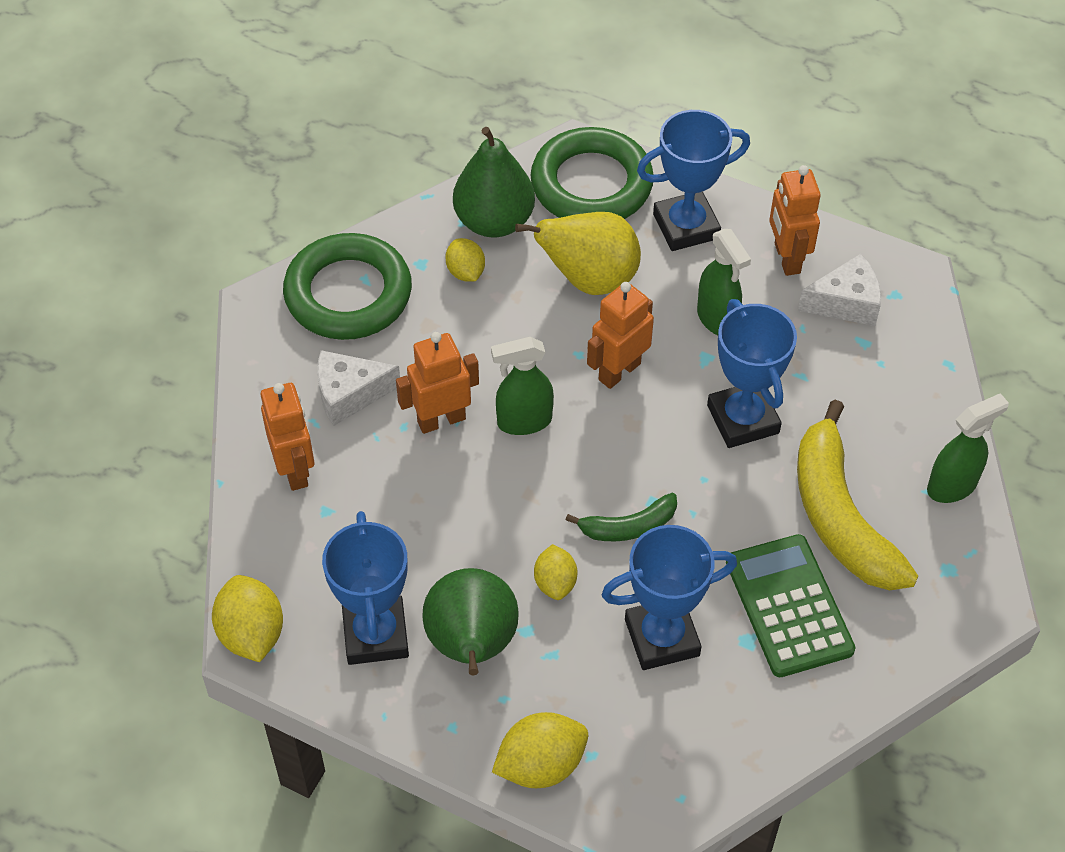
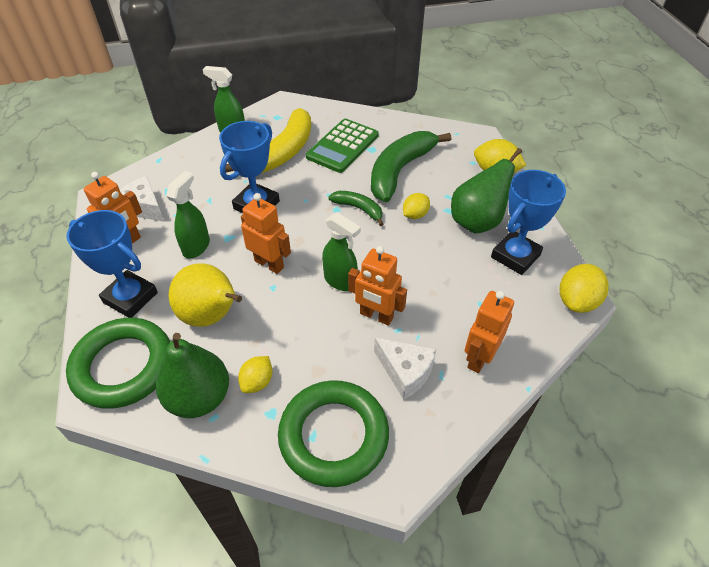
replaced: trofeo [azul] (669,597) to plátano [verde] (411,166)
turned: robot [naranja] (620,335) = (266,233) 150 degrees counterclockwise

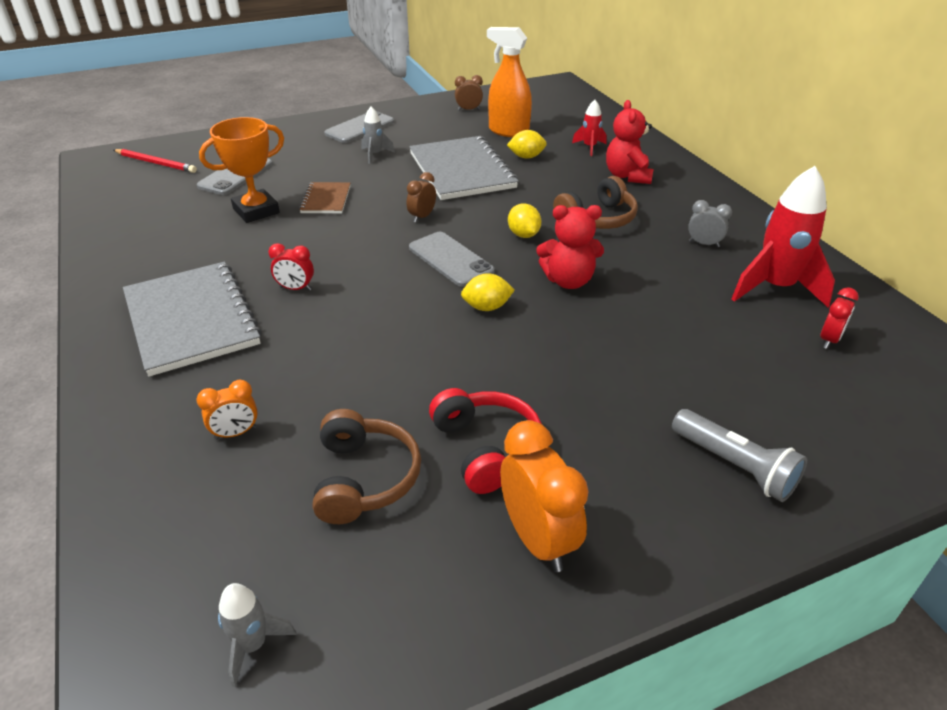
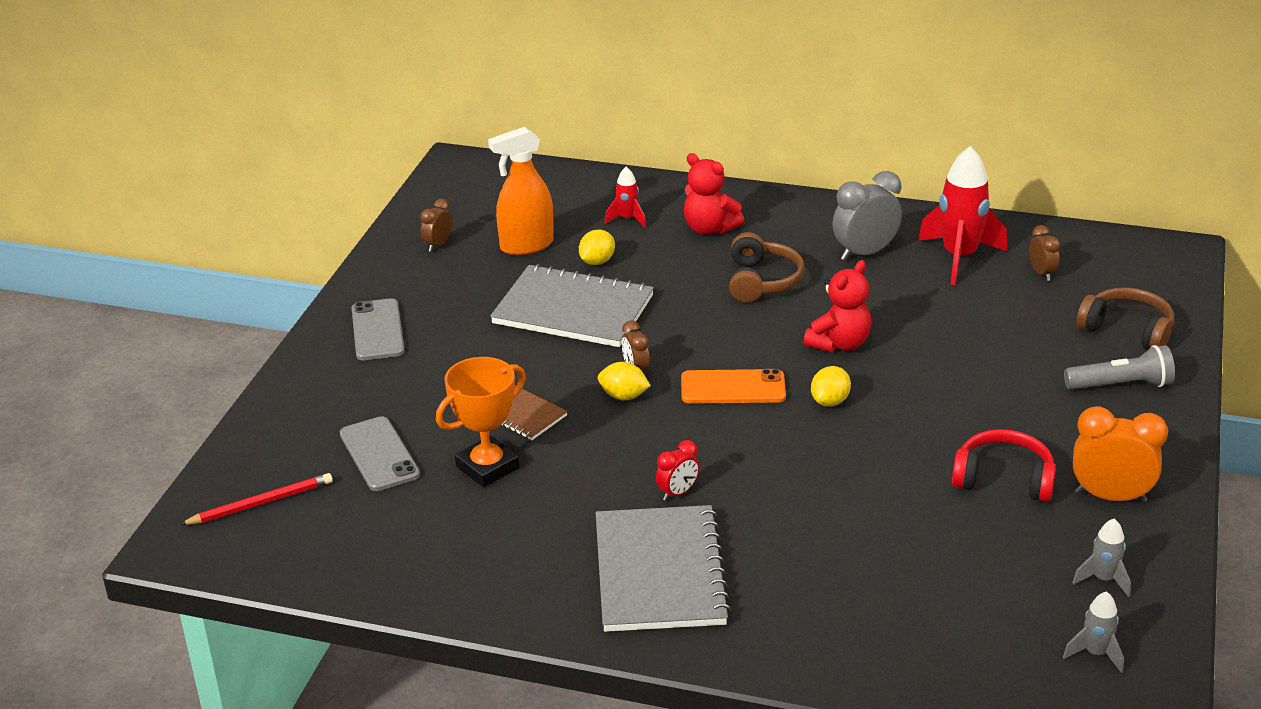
removed: despertador [naranja] (227,410)
moved: limón [amarillo] (524,220) to (624,381); cohete [gris] (378,135) to (1101,558); auriculares [marrón] (367,466) to (1125,318)
recoloured: móvil [gris] (451,259) to móvil [naranja] (733,386); despertador [rojo] (839,318) to despertador [marrón] (1044,253)
turned: trofeo [naranja] (241,170) = (481,422) 45 degrees clockwise; cuaderno [gris] (192,319) = (663,568) 75 degrees clockwise
resized: despertador [gris] (710,223) = (867,216) x1.81

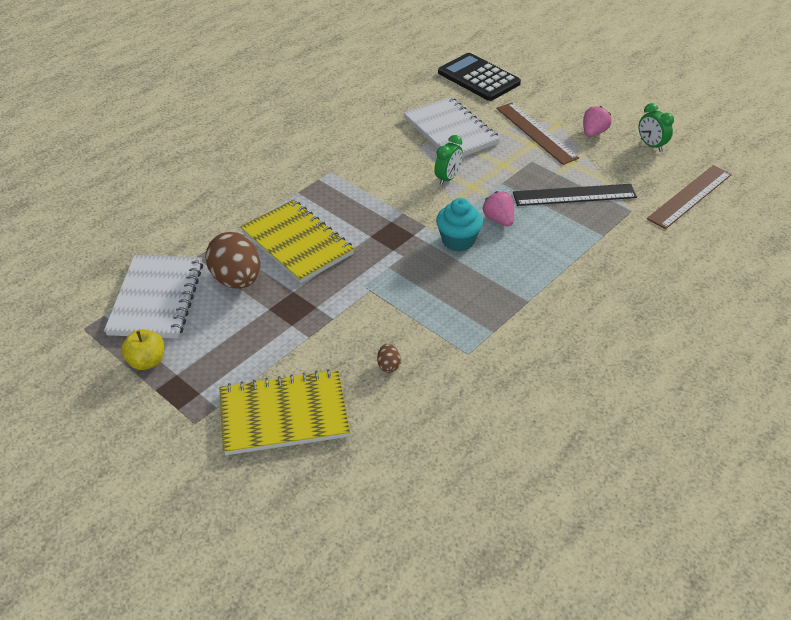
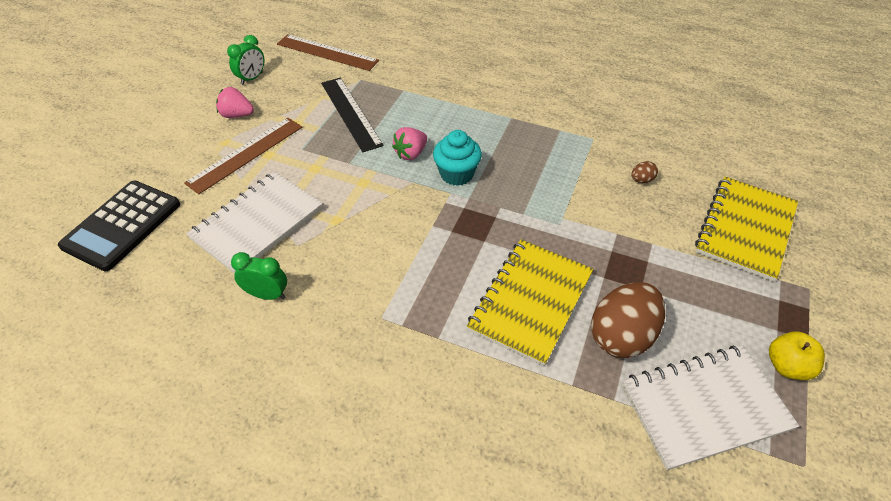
moved: despertador [verde] (448,160) to (259,276)
turned: cuaderno [amarillo] (284,412) = (746,229) 60 degrees clockwise

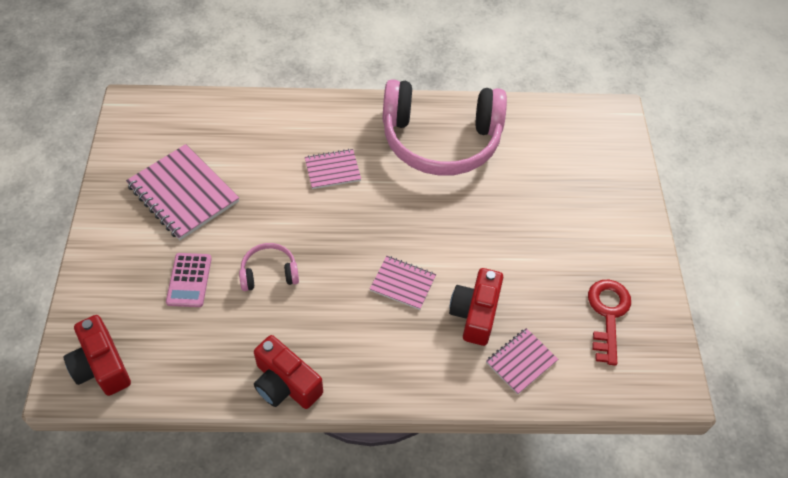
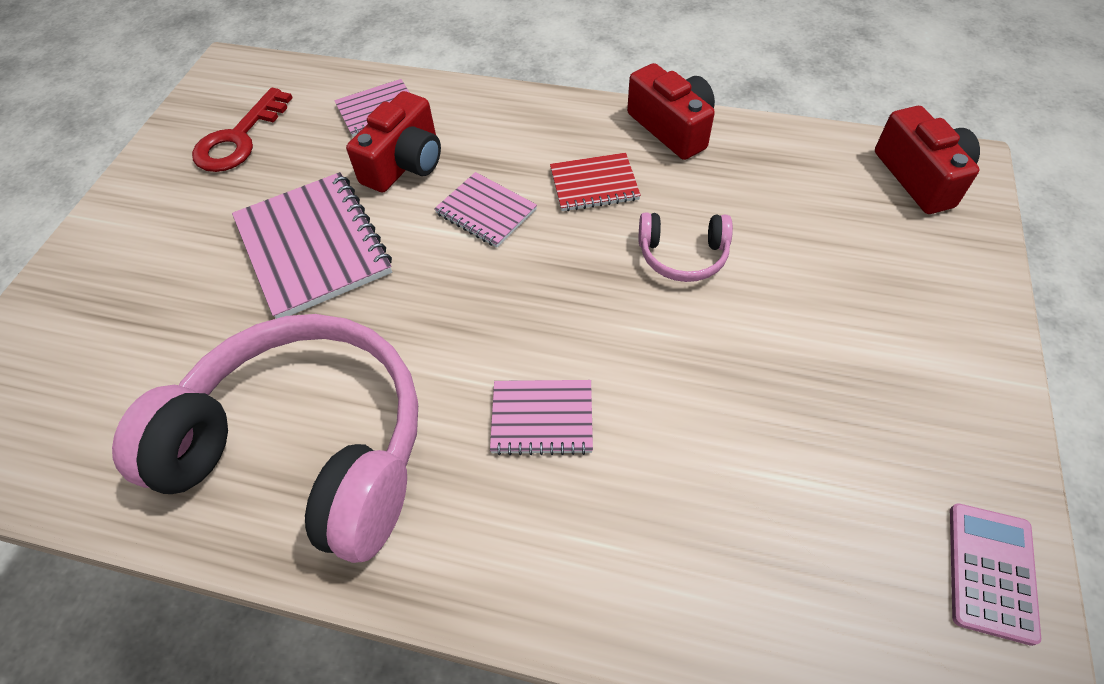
added: cuaderno [rojo] (595,182)
moved: cuaderno [rosa] (182,192) to (312,245); calculadora [rosa] (189,280) to (995,574)

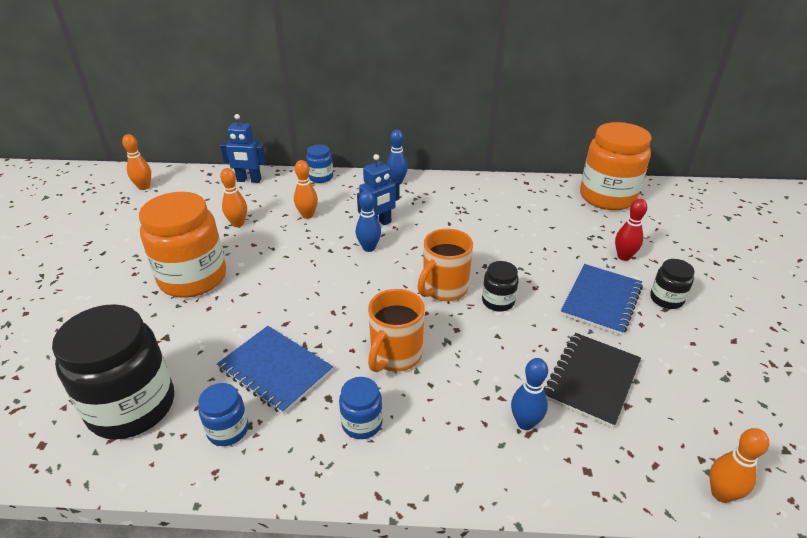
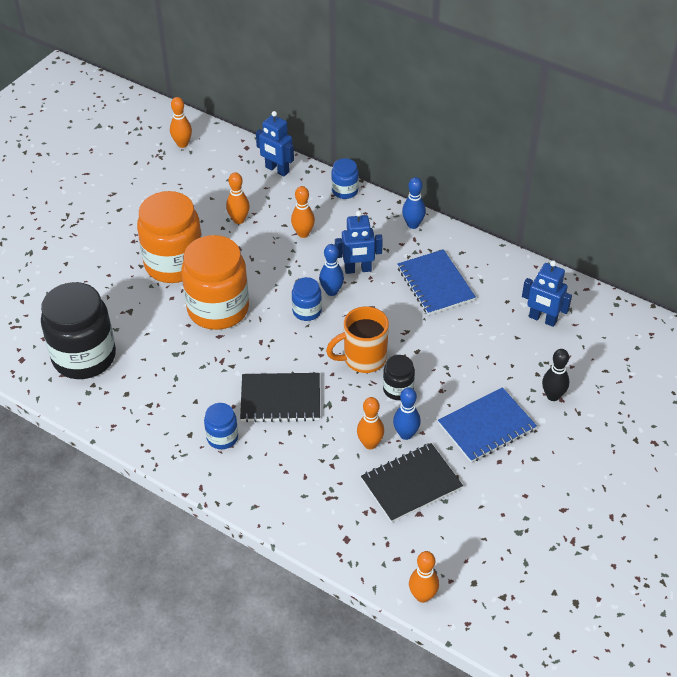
removed: tarro [negro] (672,284)
added: bolo [naranja] (370,423); robot [azul] (547,293)
moved: tarro [naranja] (616,166) to (215,282); tarro [azul] (223,414) to (307,299); bolo [azul] (529,394) to (407,413); cuaderno [azul] (275,370) to (436,282)
replaced: taza [naranja] (396,330) to cuaderno [negro] (280,397)
recoloured: bolo [rojo] (631,230) to bolo [negro] (555,375)

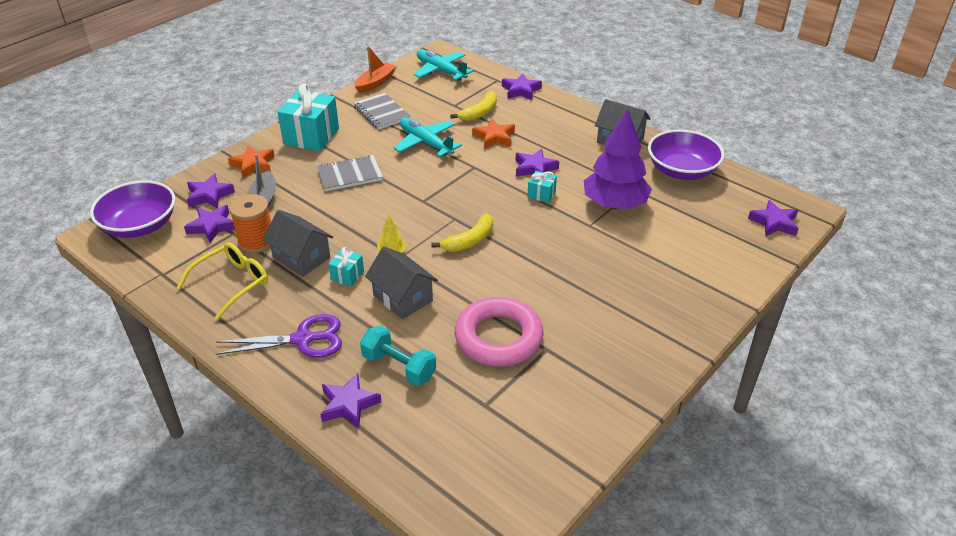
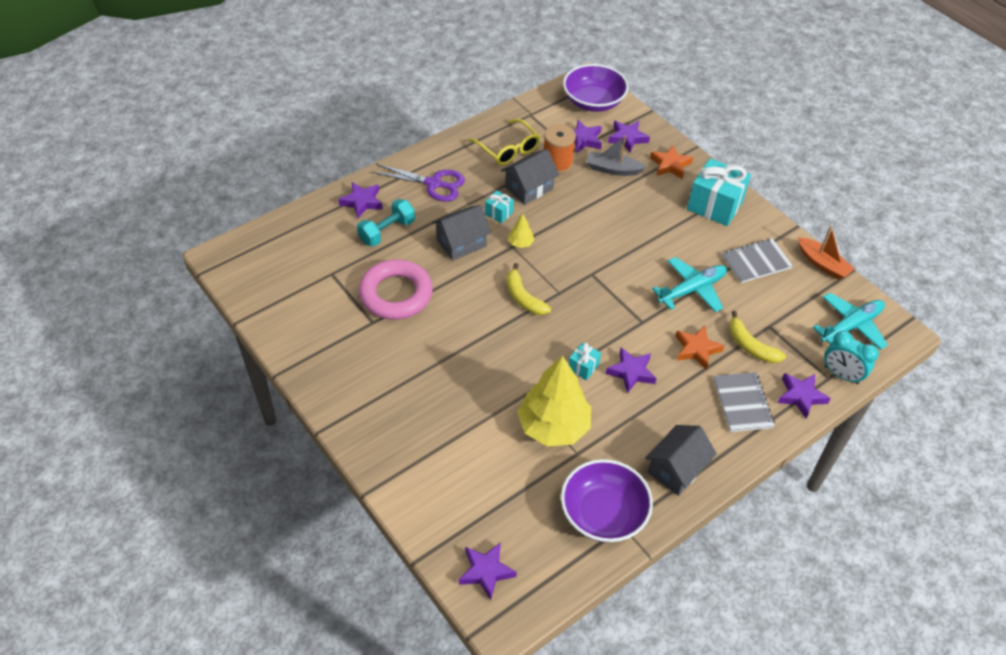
added: despertador [turquesa] (851,357)
moved: cuaderno [gris] (350,173) to (744,402)
recoloured: árbol [morado] (618,159) to árbol [amarillo] (554,401)
turned: tijeras [morado] (279,336) = (418,182) 75 degrees counterclockwise

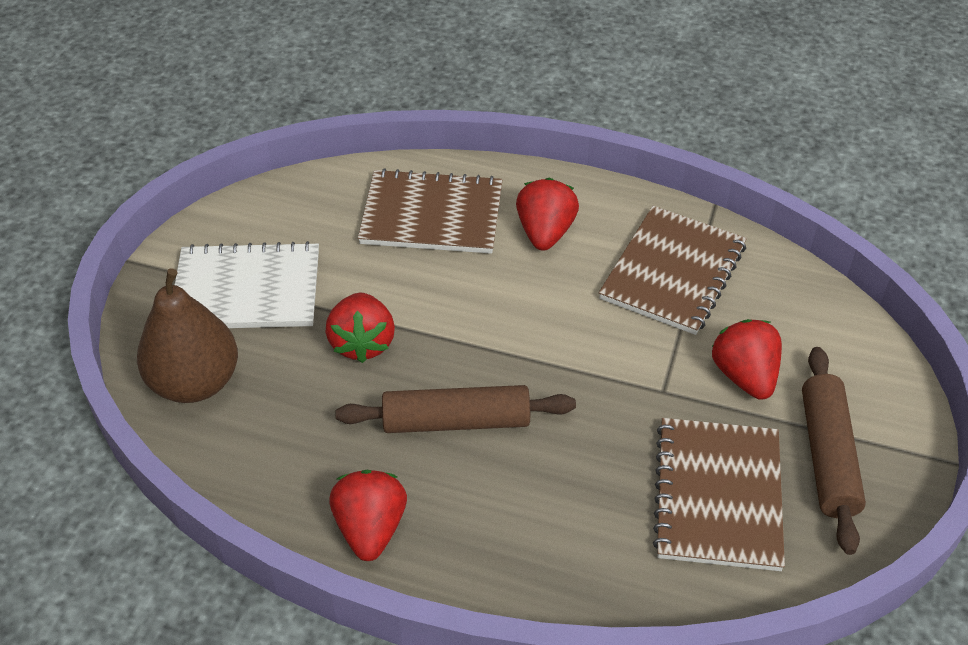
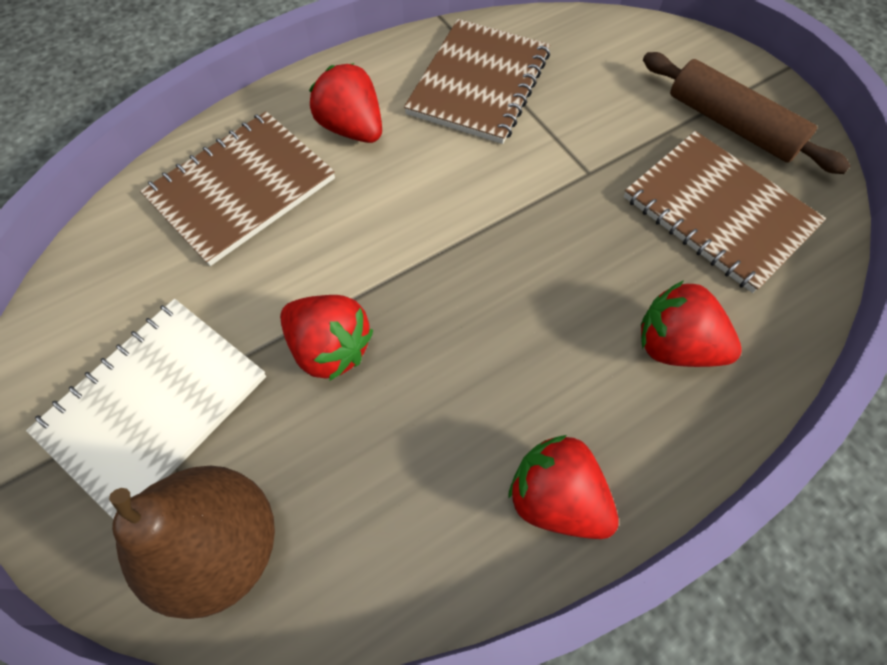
removed: rodillo [marrón] (455,409)
moved: fresa [rojo] (747,359) to (691,323)
turned: cuaderno [marrón] (673,270) = (477,81) 45 degrees clockwise

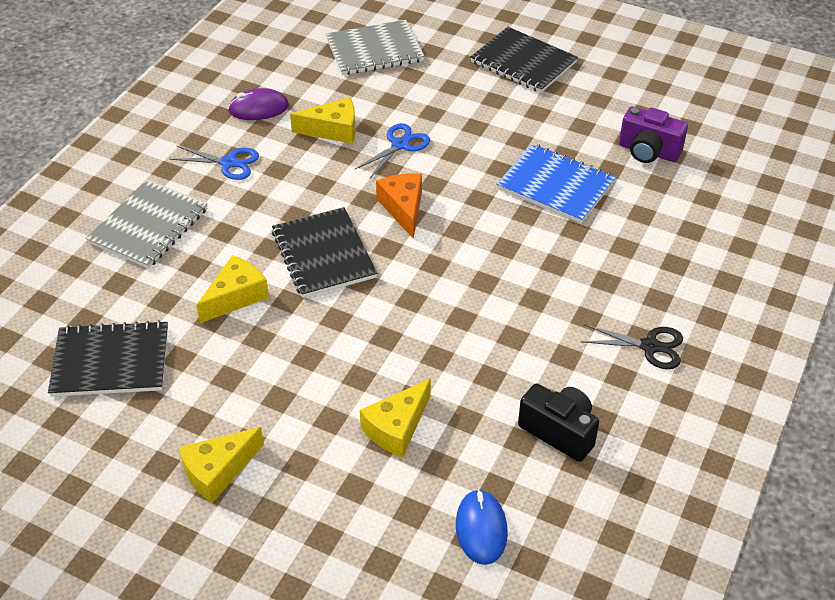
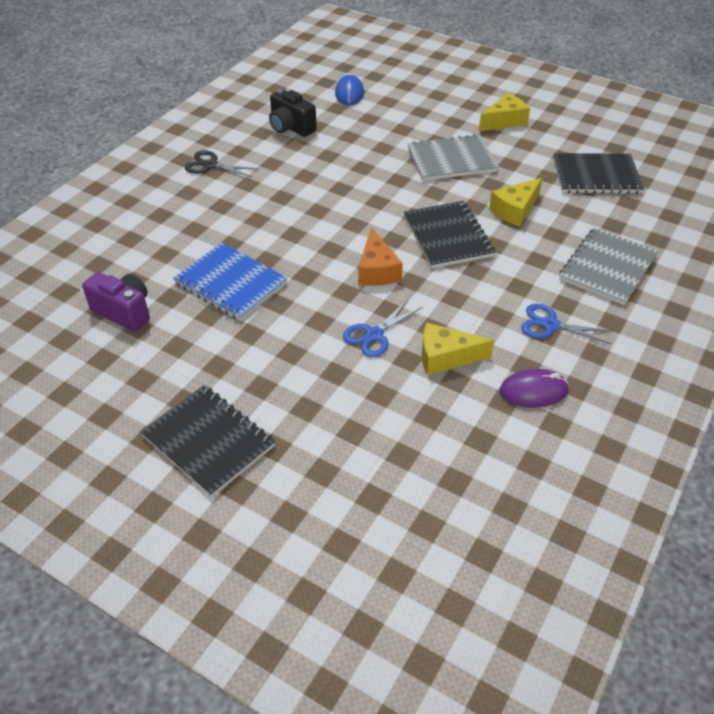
removed: queso [amarillo] (395,417)
moved: cuaderno [gris] (375,47) to (453,157)

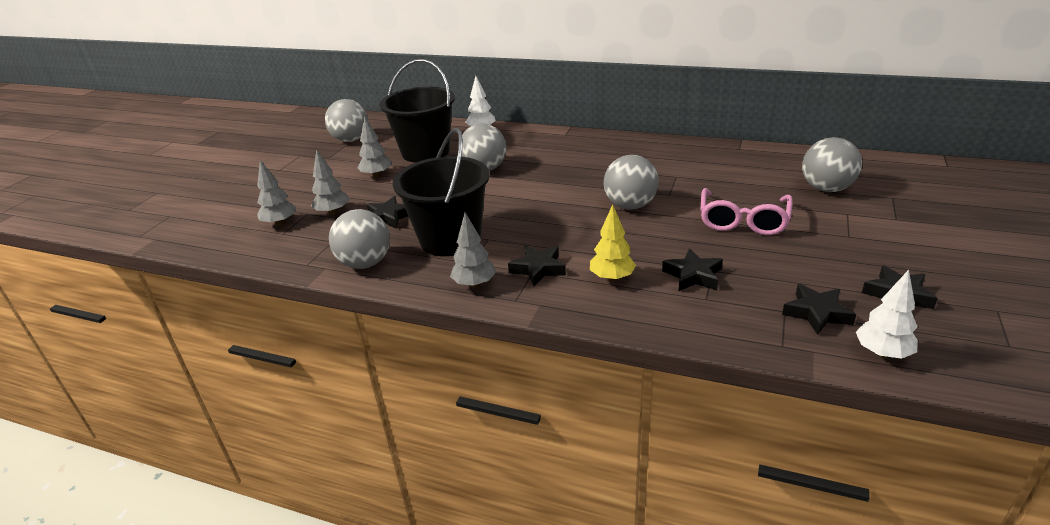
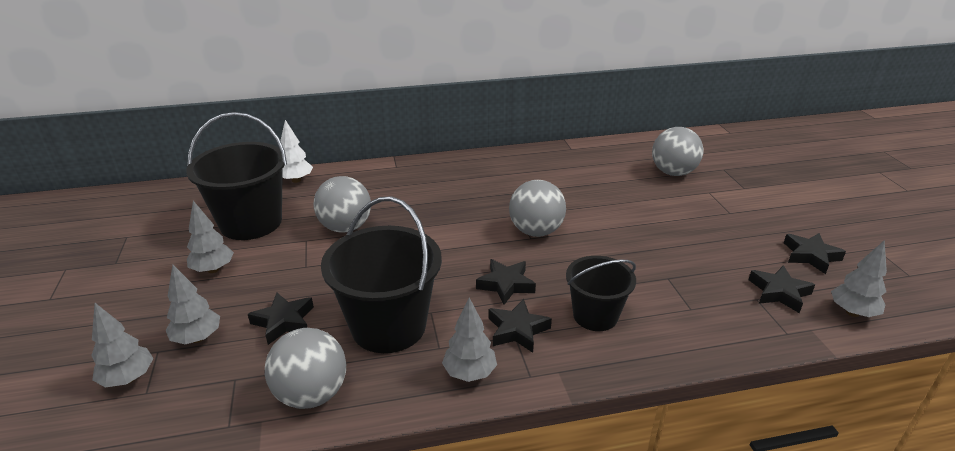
removed: pelota [gris] (346,120); gafas [rosa] (746,211)
moved: estrella [negro] (692,270) to (506,282)
replaced: árbol [amarillo] (613,243) to balde [negro] (601,293)
recoloured: árbol [blanco] (887,314) to árbol [gris] (859,278)

